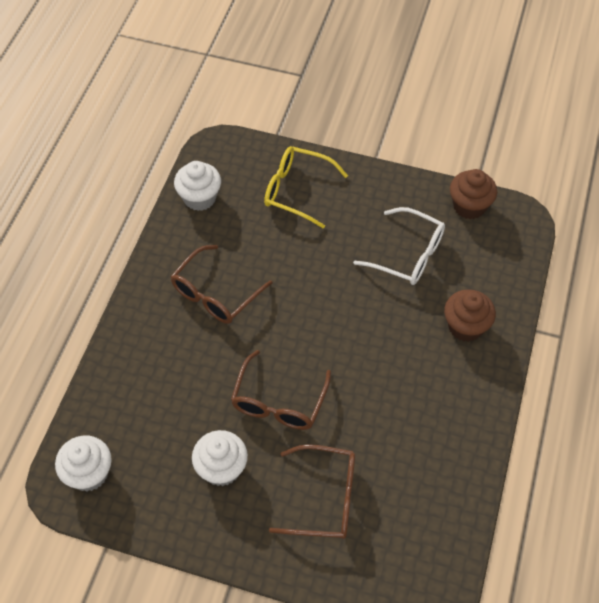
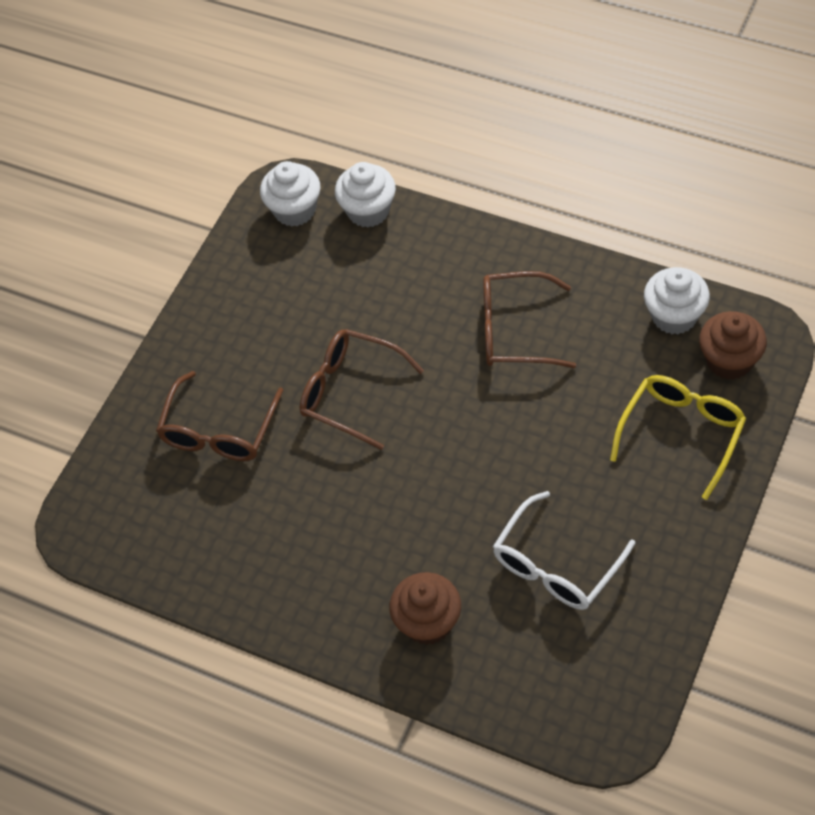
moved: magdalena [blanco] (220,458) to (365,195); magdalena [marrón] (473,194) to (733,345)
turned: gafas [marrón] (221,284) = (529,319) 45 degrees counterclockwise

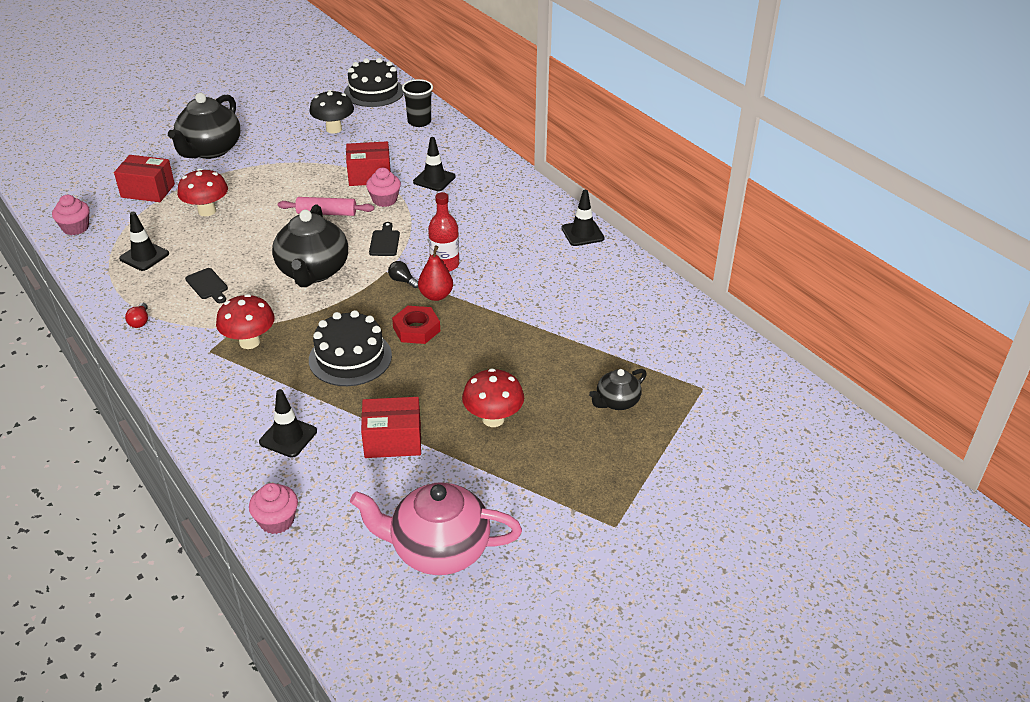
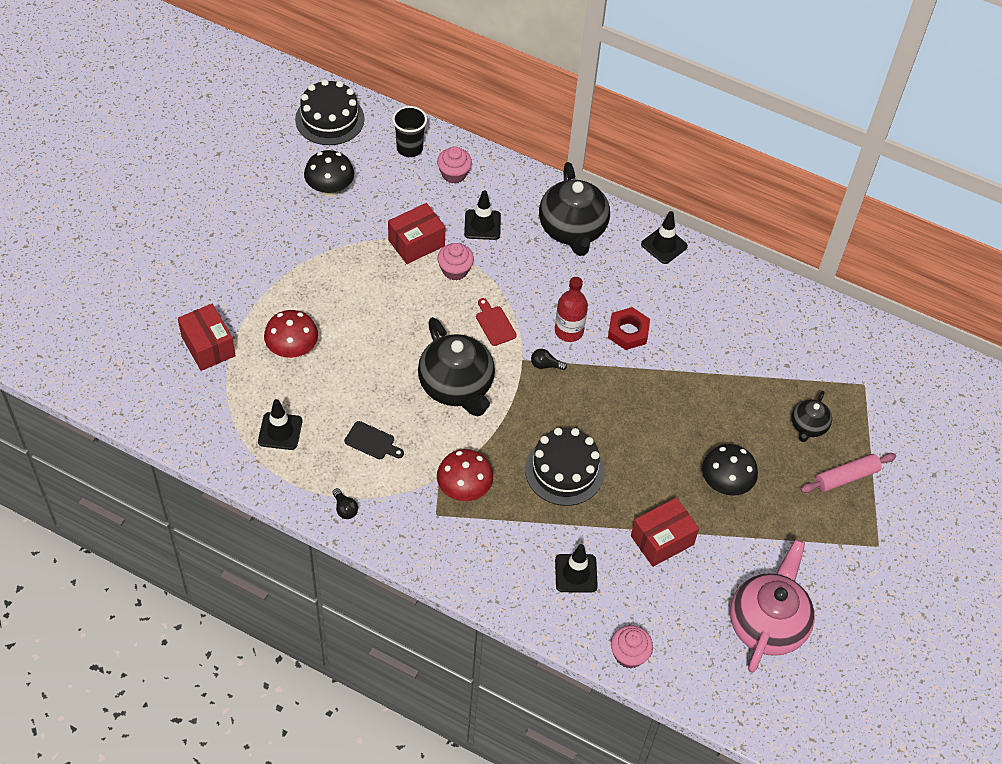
removed: pera [rojo] (435,273)
moved: magdalena [rosa] (71,215) to (454,165); tetera [negro] (204,126) to (574,209); tuerca [rojo] (416,325) to (629,328); rodillo [rosa] (326,206) to (848,473)
recoloured: bombilla [rojo] (136,315) to bombilla [negro] (345,503); tabla de cortar [negro] (384,239) to tabla de cortar [rojo] (496,322); seta [rojo] (493,398) to seta [negro] (730,470)
turned: caja [rojo] (144,178) = (206,337) 75 degrees clockwise; tetera [rosa] (436,528) = (772,605) 135 degrees clockwise

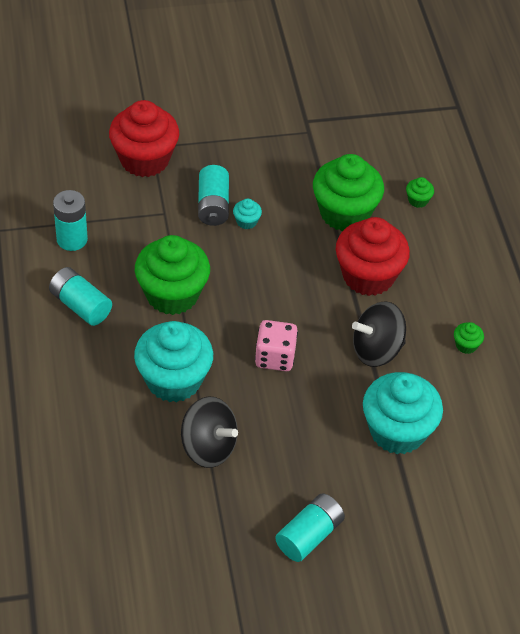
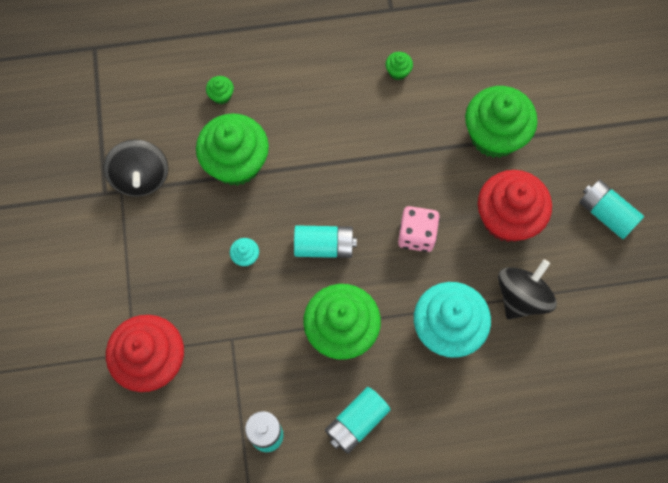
moved: peonza [negro] (379,334) to (135,168); pila [turquesa] (213,195) to (325,241); magdalena [rojo] (373,256) to (515,206)
recoloured: magdalena [turquesa] (403,413) to magdalena [verde] (501,122)

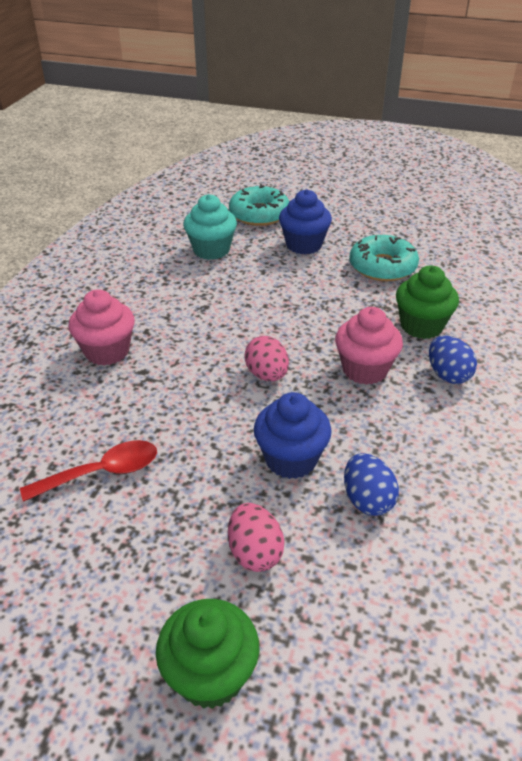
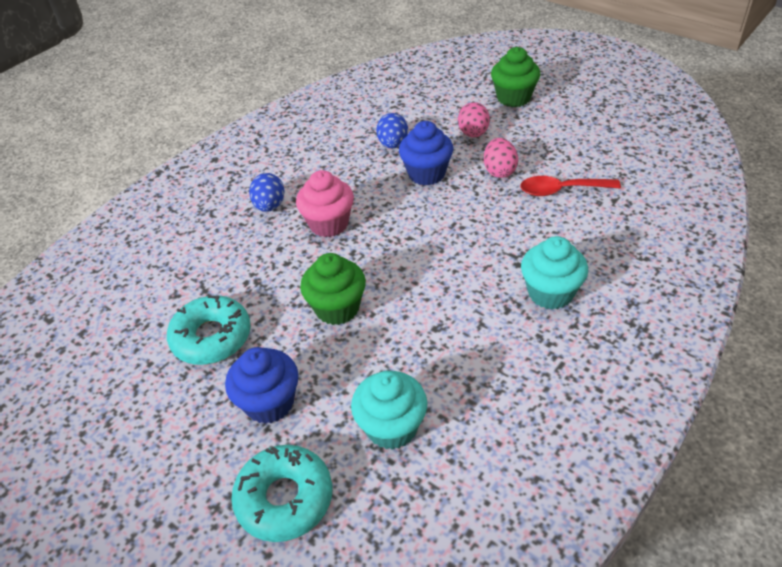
moved: magdalena [verde] (427,302) to (333,289); huevo [rosa] (266,358) to (501,158)
recoloured: magdalena [rosa] (102,327) to magdalena [turquesa] (554,272)

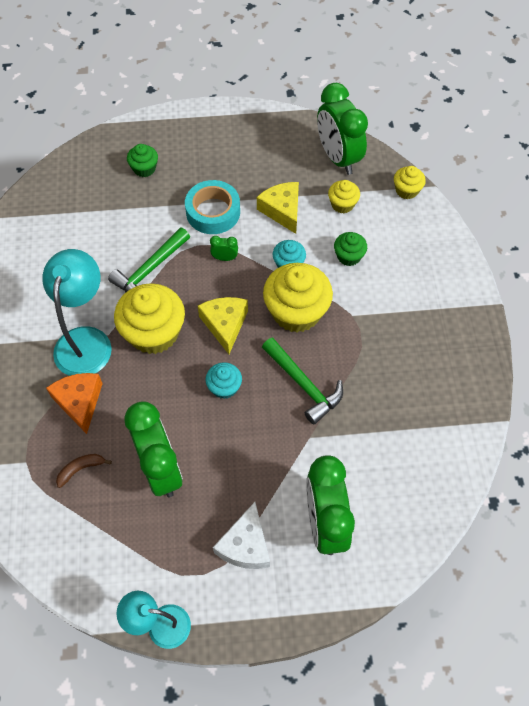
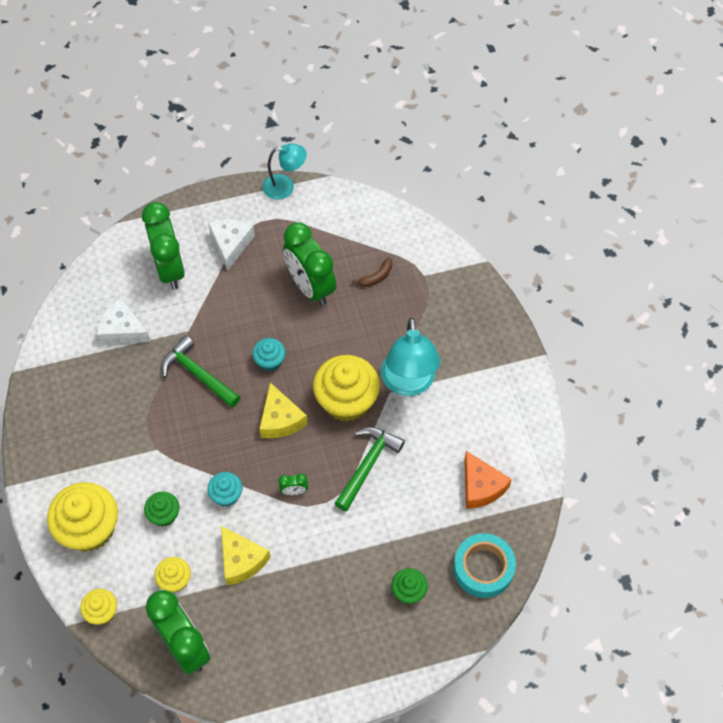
added: queso [blanco] (124,321)
moved: magdalena [amarillo] (298,298) to (82,517); cinta adhesiva [turquesa] (212,207) to (484,565); queso [naranja] (74,403) to (488,480)

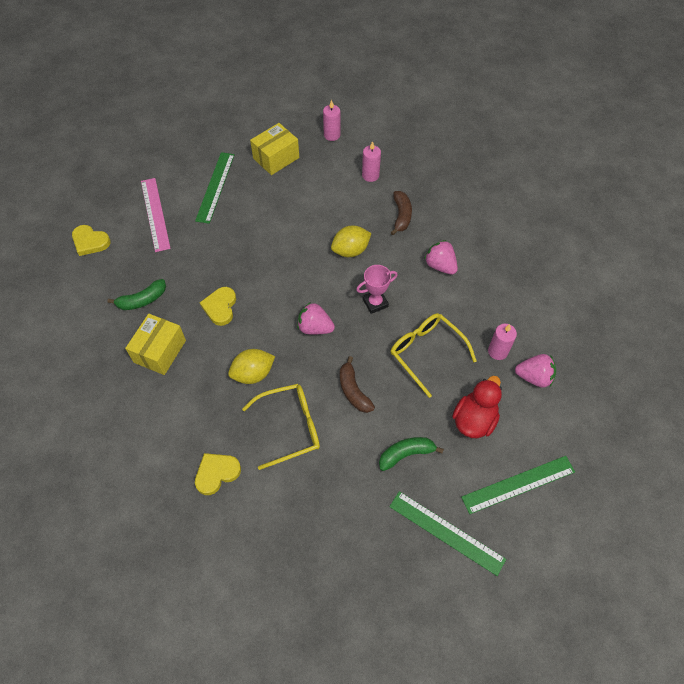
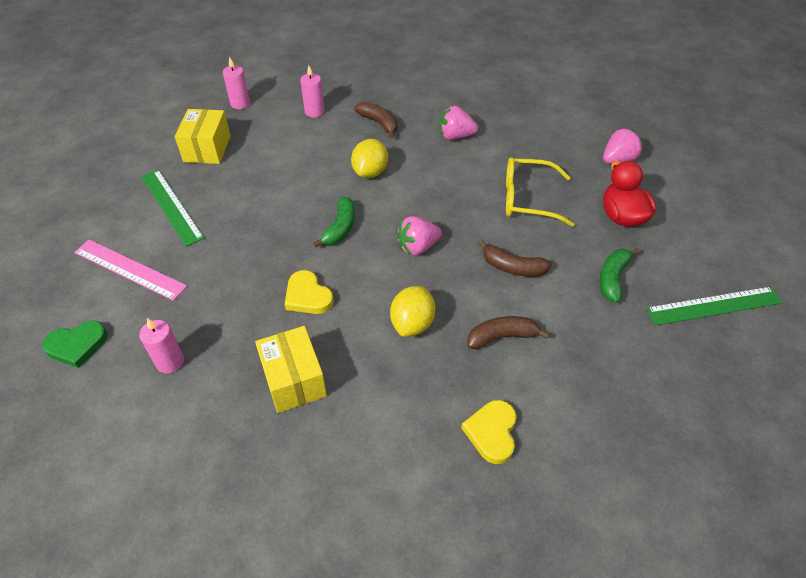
removed: trofeo [rosa] (377,289); regla [verde] (518,485)
moved: vela [rosa] (502,342) to (161,345); plátano [verde] (136,294) to (334,222)
replaced: gafas [amarillo] (281,427) to plátano [marrón] (508,332)
recoloured: corazón [amarillo] (91,240) to corazón [verde] (74,344)

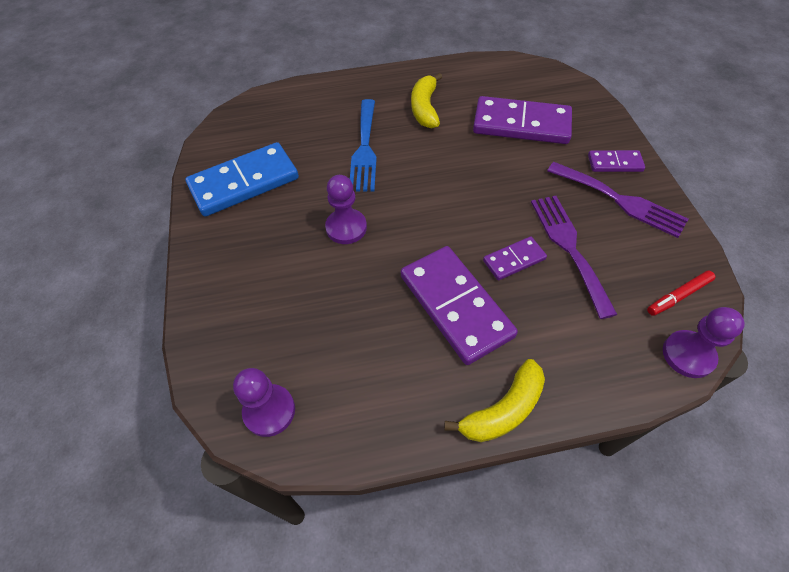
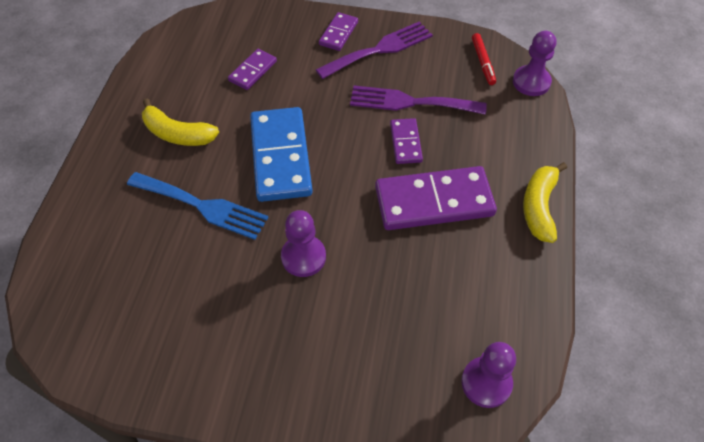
moved: ficha de dominó [azul] (242,179) to (281,154)
turned: plátano [amarillo] (494,400) = (545,202) 150 degrees counterclockwise
resized: ficha de dominó [morado] (522,120) = (252,69) x0.51

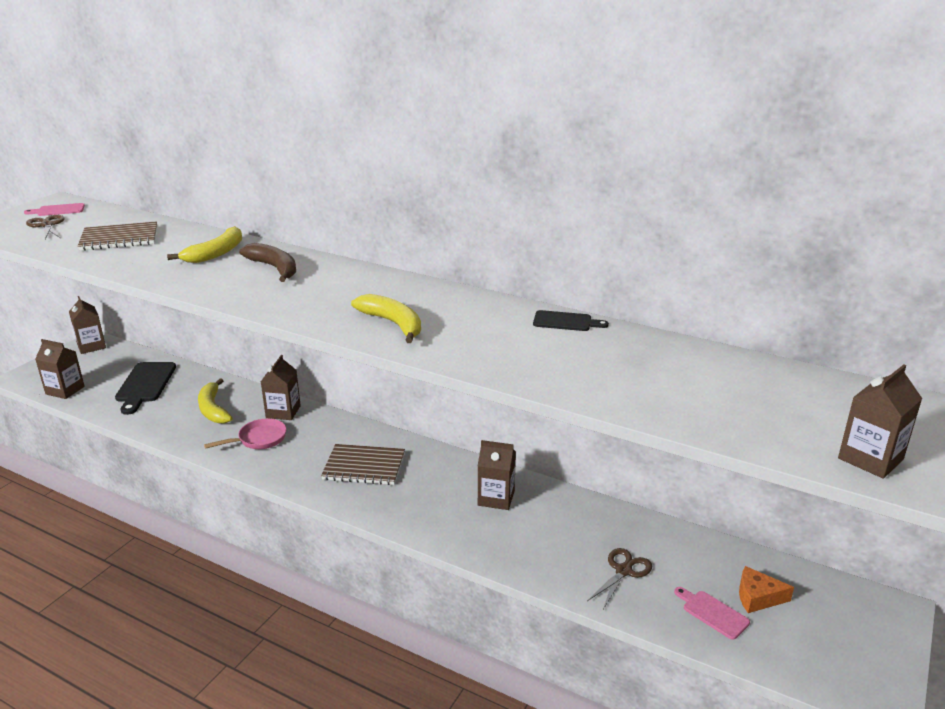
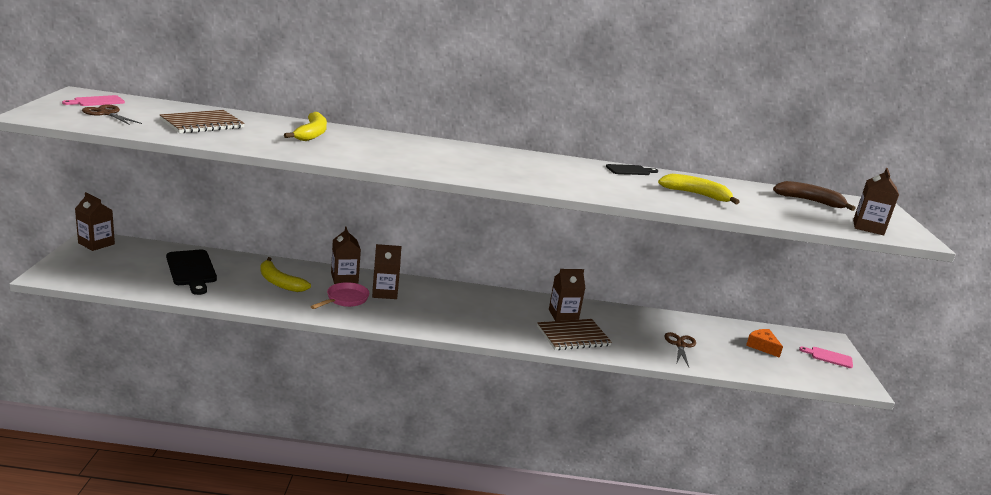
moved: cartón de leche [marrón] (60,369) to (387,271); cuaderno [marrón] (363,464) to (574,334); plátano [amarillo] (386,318) to (699,189); plátano [marrón] (267,262) to (814,196); tabla de cortar [rosa] (712,613) to (826,357)
turned: queso [naranja] (766,589) = (764,343) 75 degrees clockwise

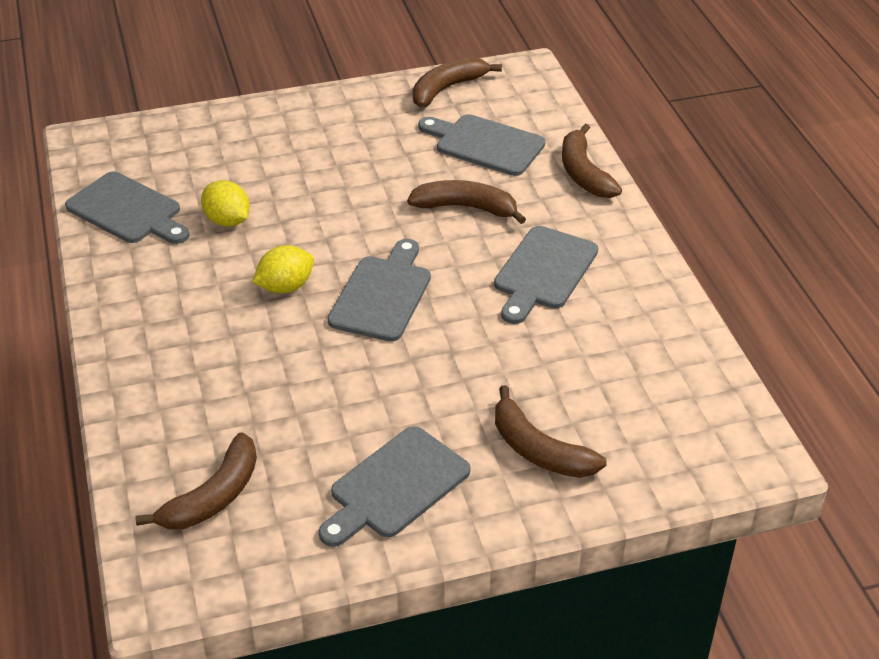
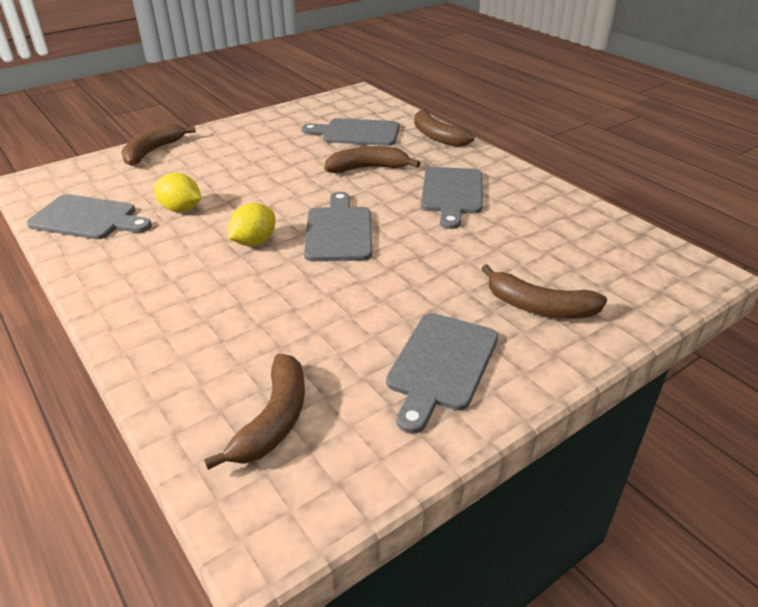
moved: plátano [marrón] (457,82) to (158,144)

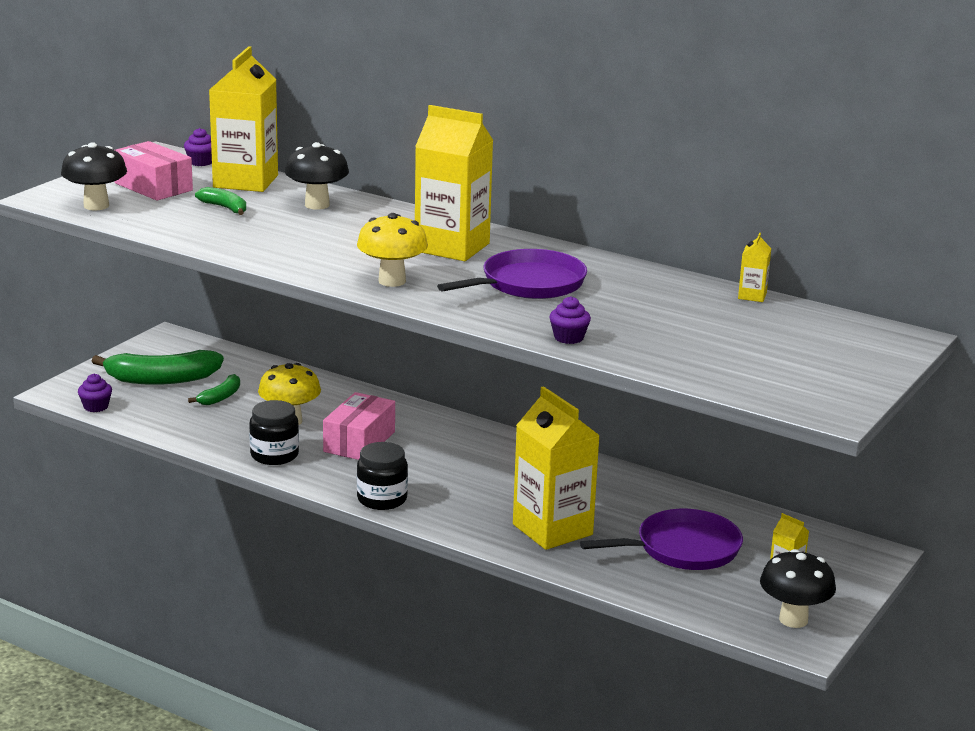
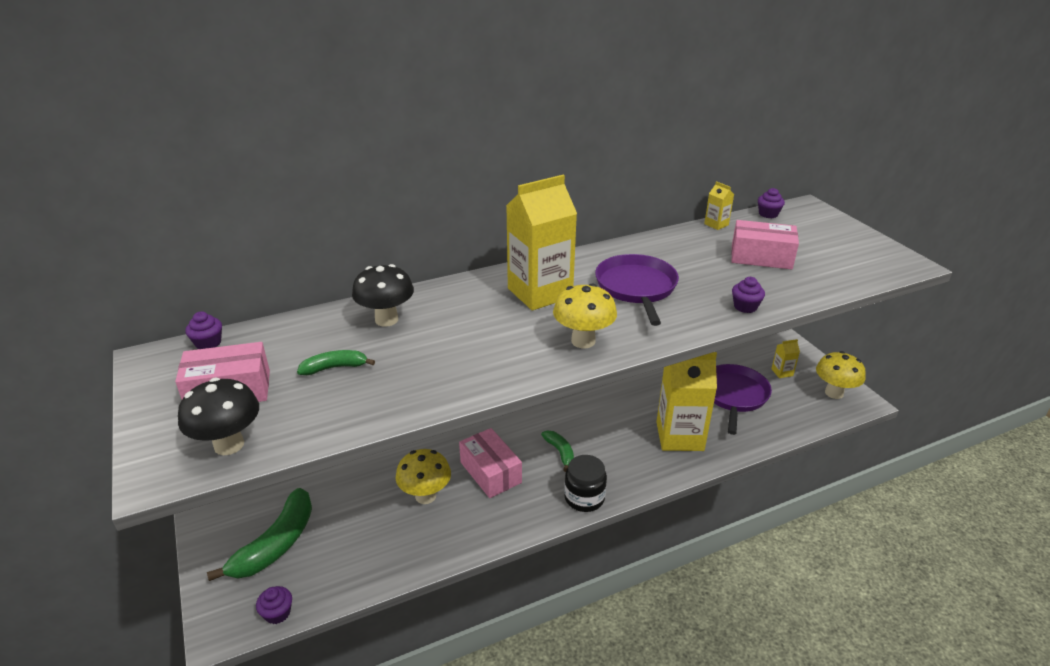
removed: cartón de leche [amarillo] (243,119); tarro [negro] (274,432)
added: caja [rosa] (765,244); magdalena [morado] (771,203)
moved: plátano [verde] (214,389) to (557,451)
recoloured: seta [negro] (798,588) to seta [amarillo] (841,375)

